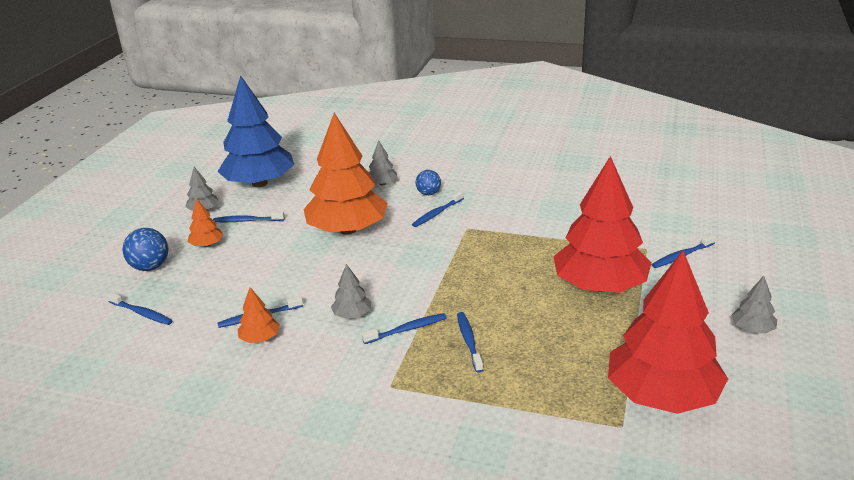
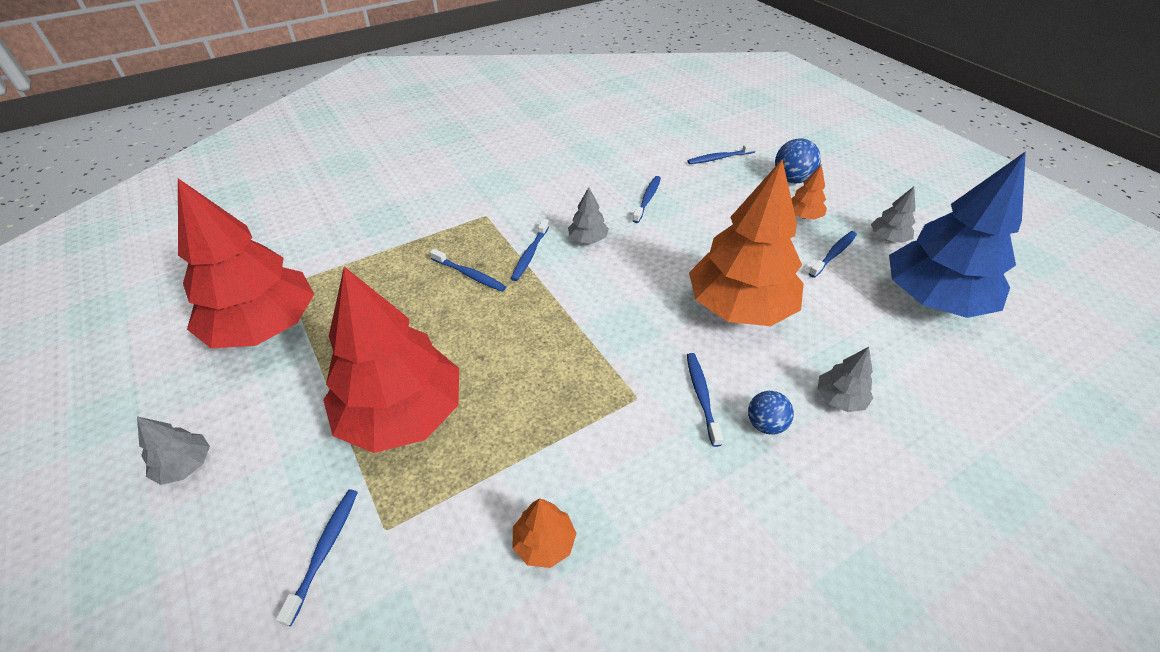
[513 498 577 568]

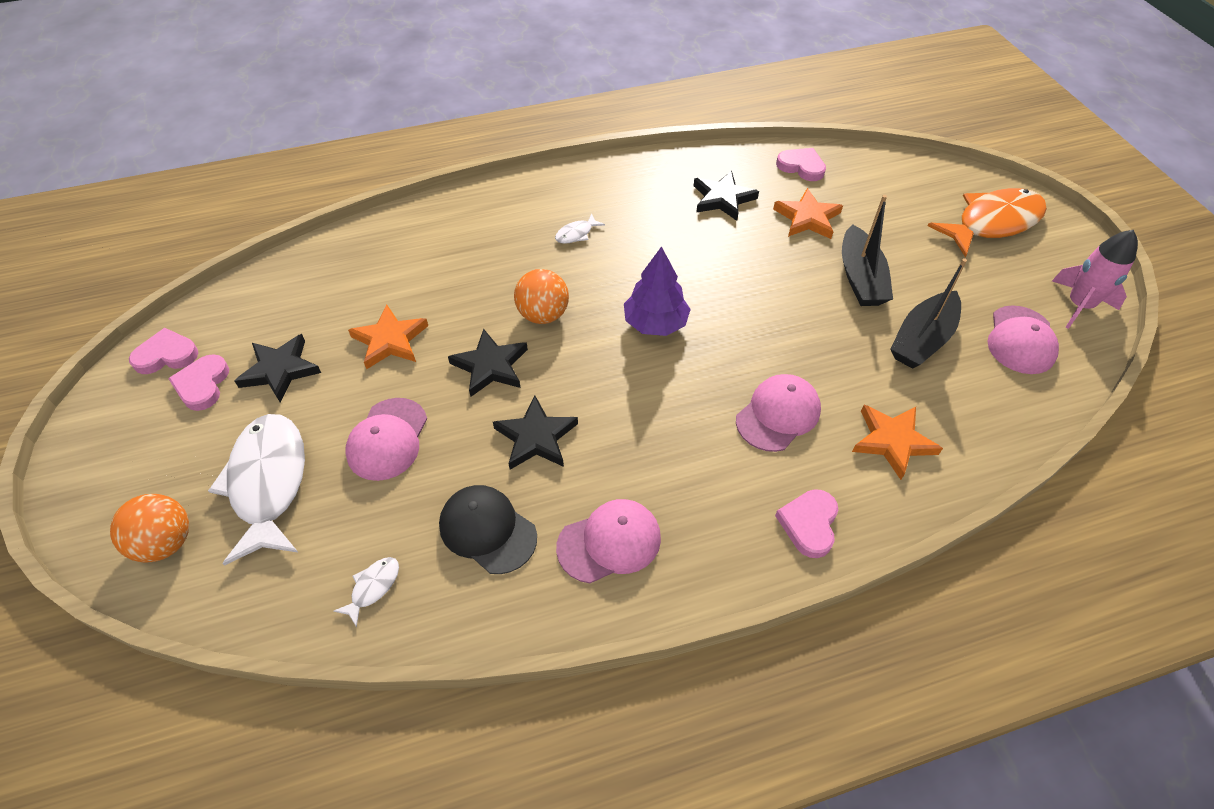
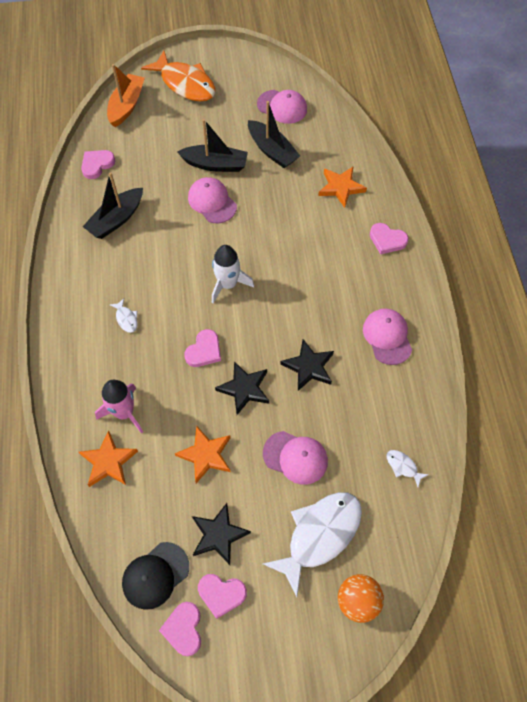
[107 64 145 127]
[122 542 189 610]
[188 177 237 223]
[79 430 138 487]
[95 380 143 433]
[184 329 221 367]
[212 245 254 304]
[83 172 143 239]
[263 492 362 597]
[141 51 216 101]

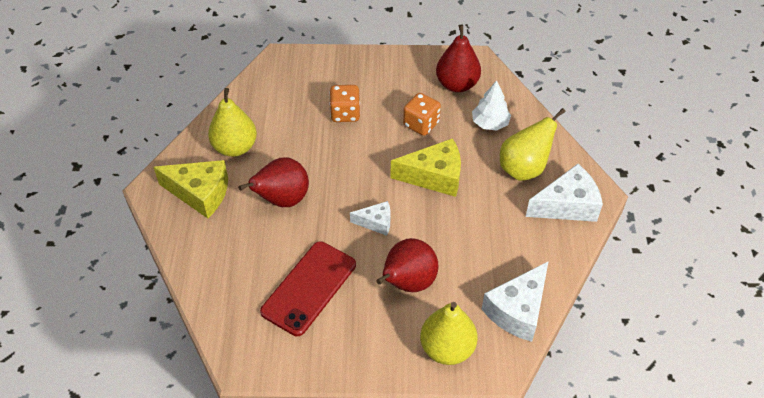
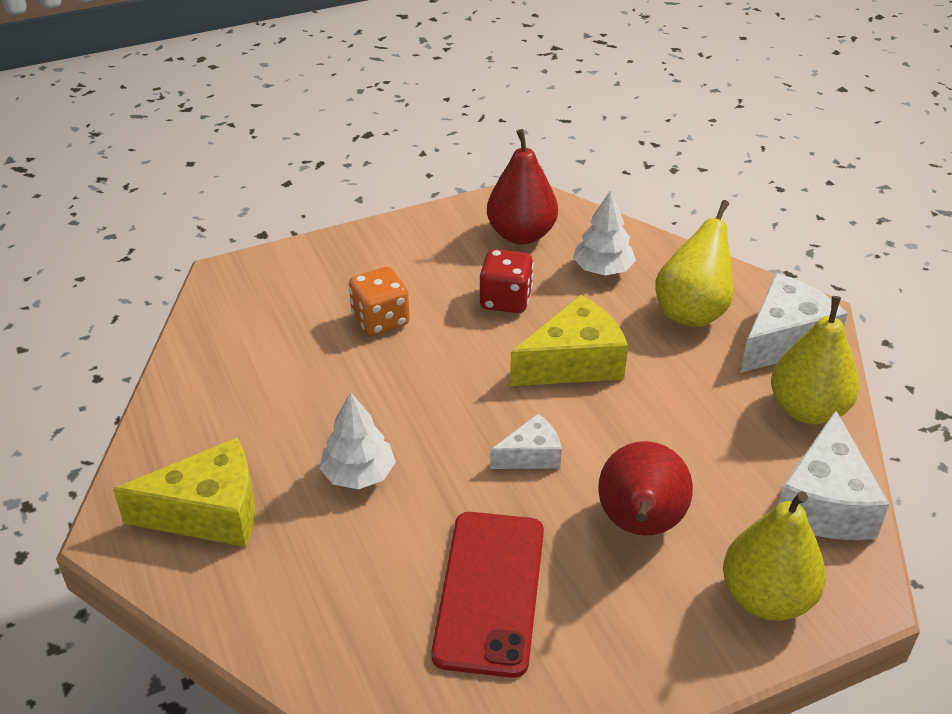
[771 296 859 424]
[319 392 396 489]
[480 249 534 313]

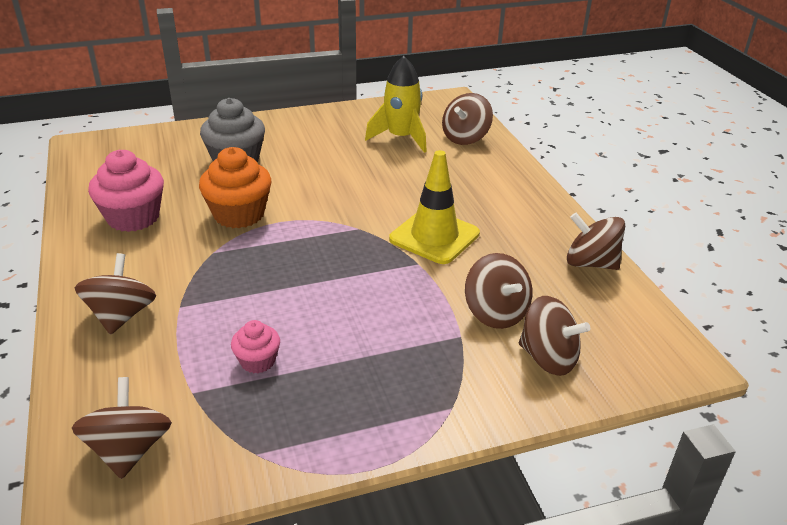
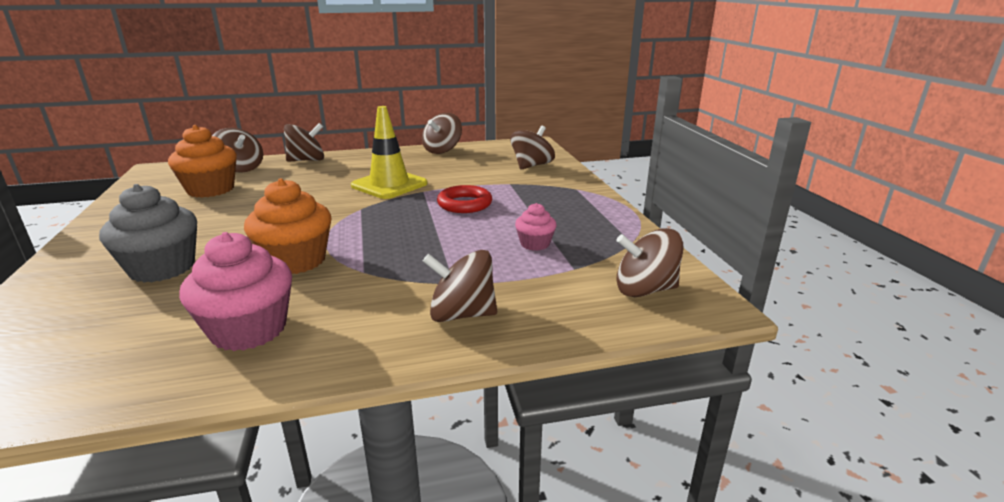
[437 185 492 213]
[284 123 324 162]
[168 125 237 198]

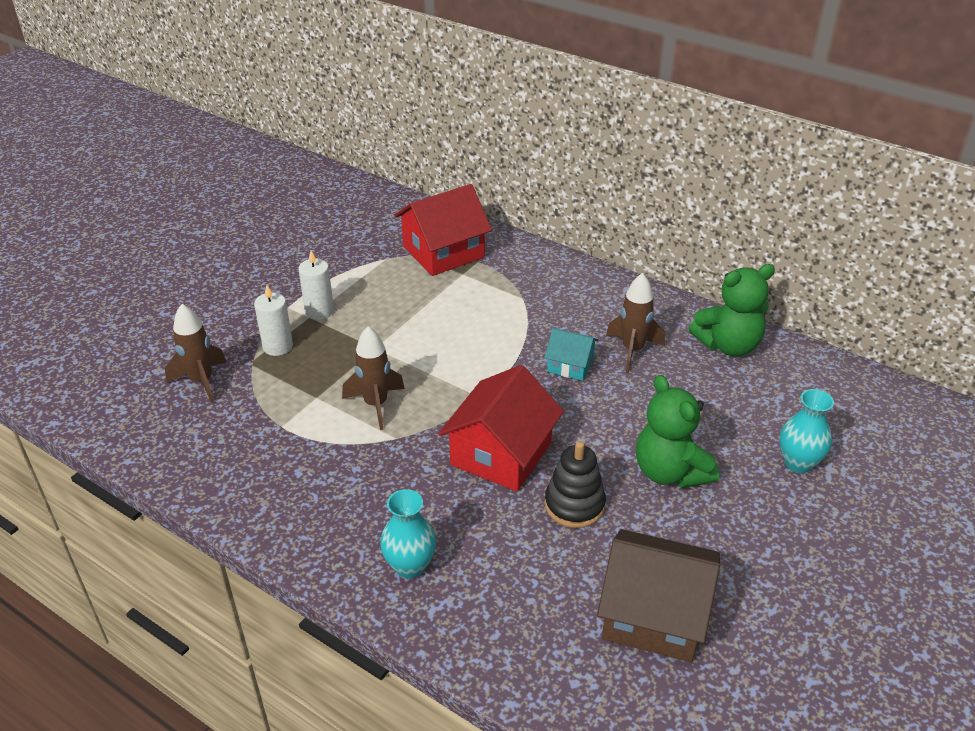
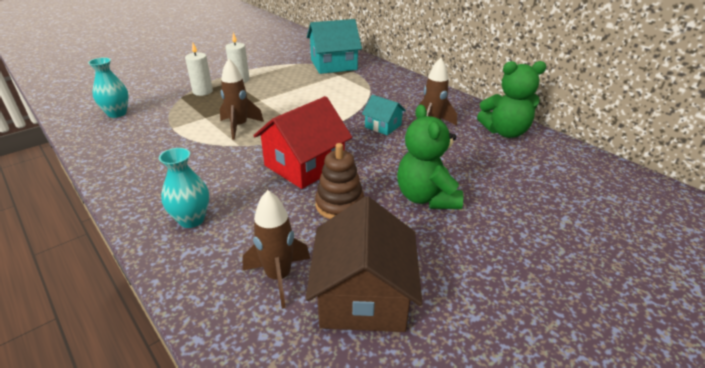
[242 190 310 309]
[88 57 129 118]
[307 19 362 74]
[315 143 364 219]
[305 196 422 332]

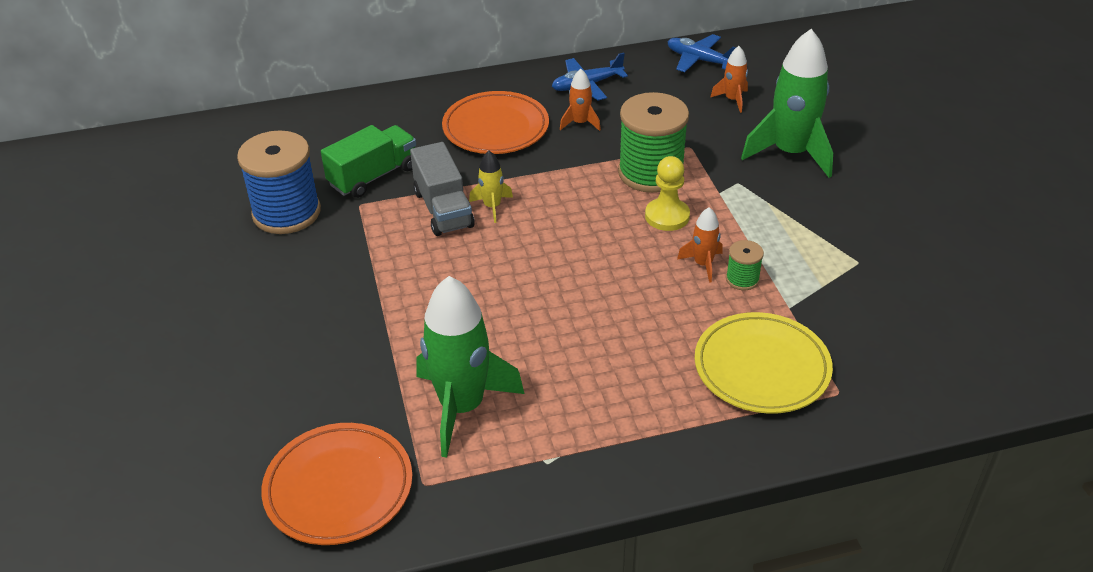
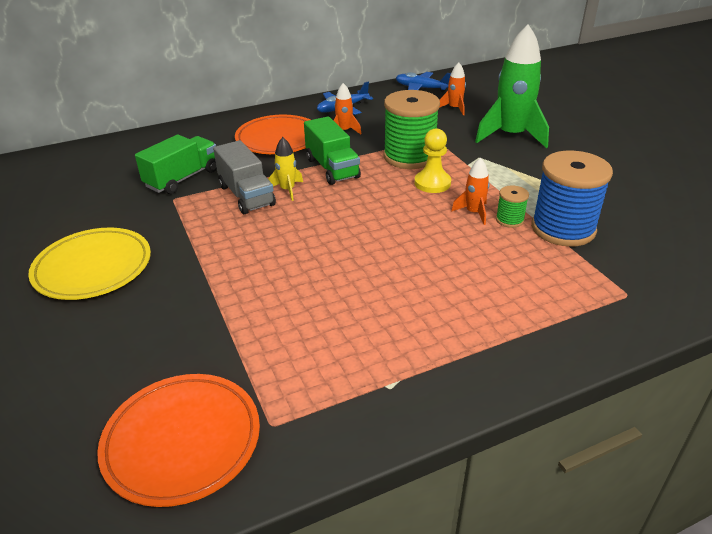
[417 276 525 458] (first image)
[304 116 361 185]
[531 151 613 247]
[28 227 151 300]

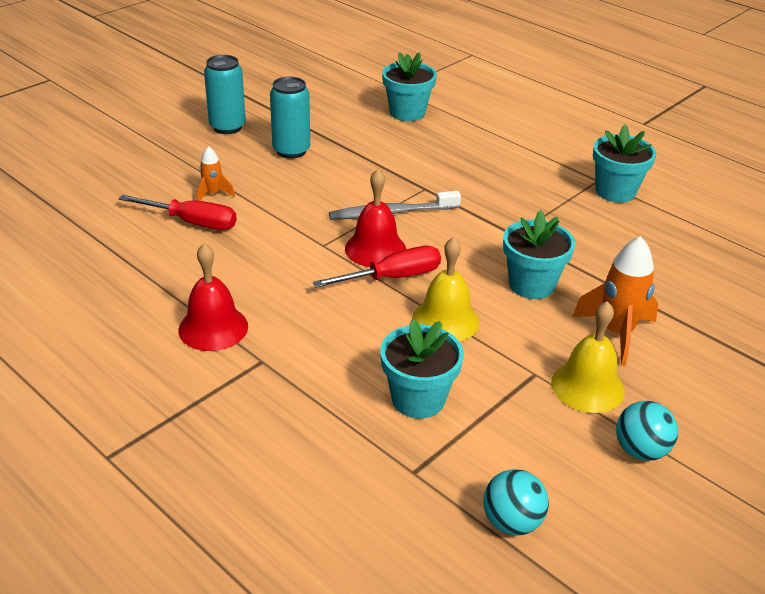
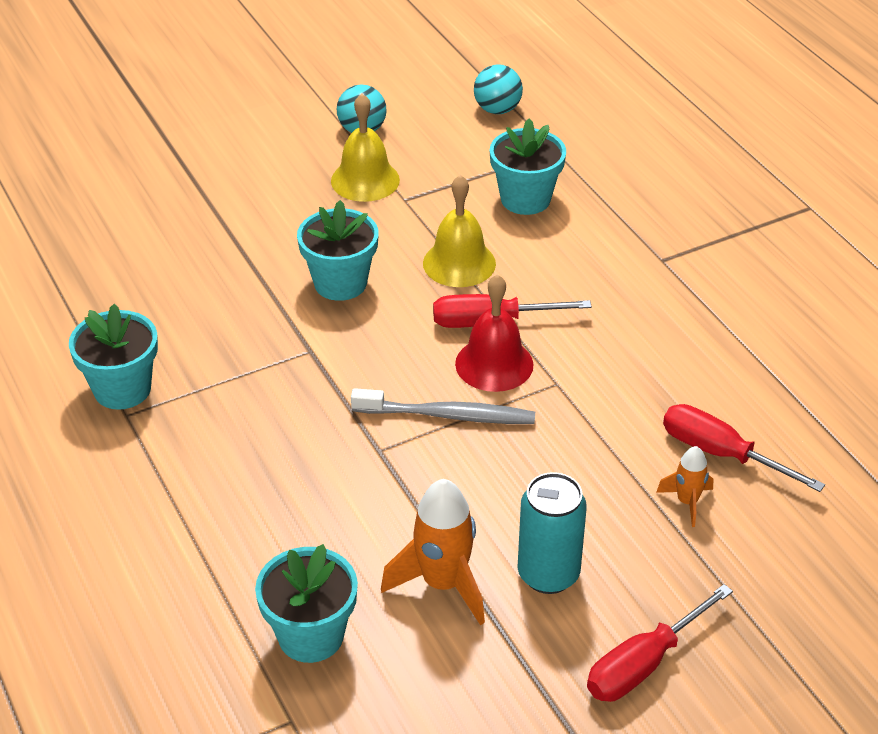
[178 243 248 351] (first image)
[381 479 485 625]
[587 584 733 702]

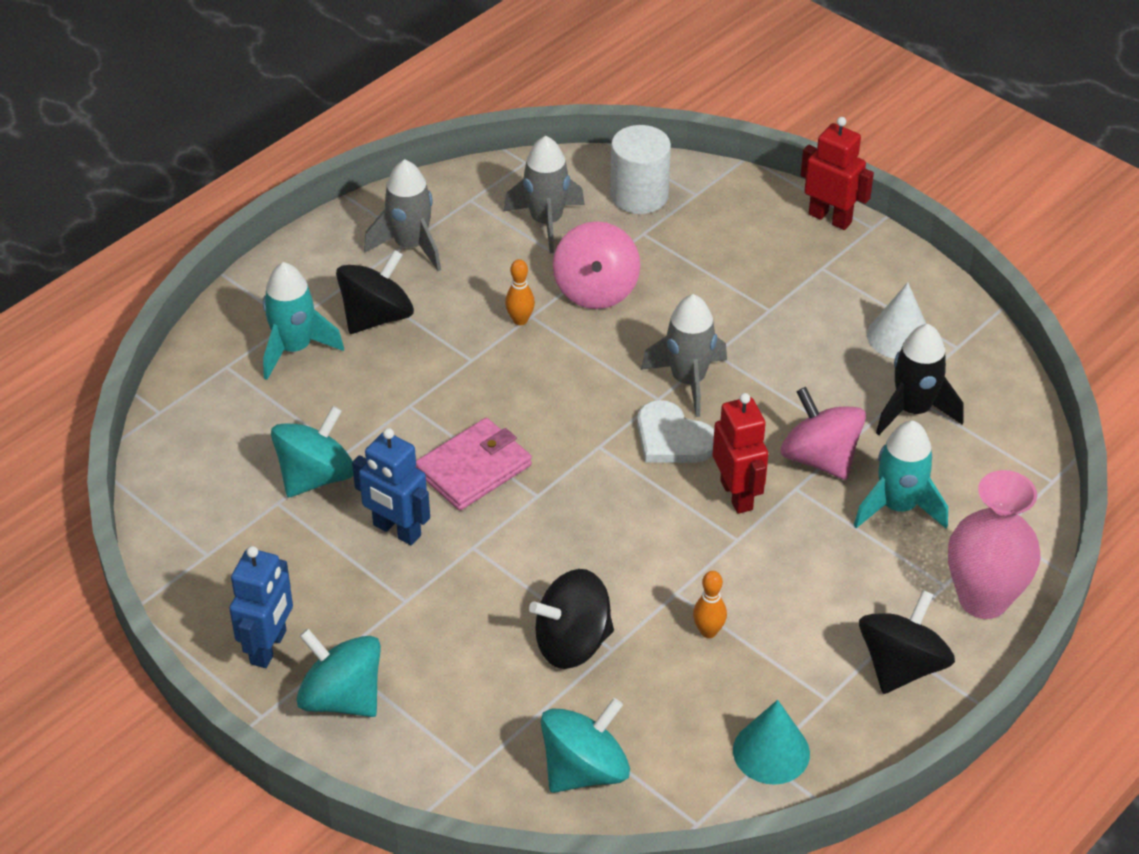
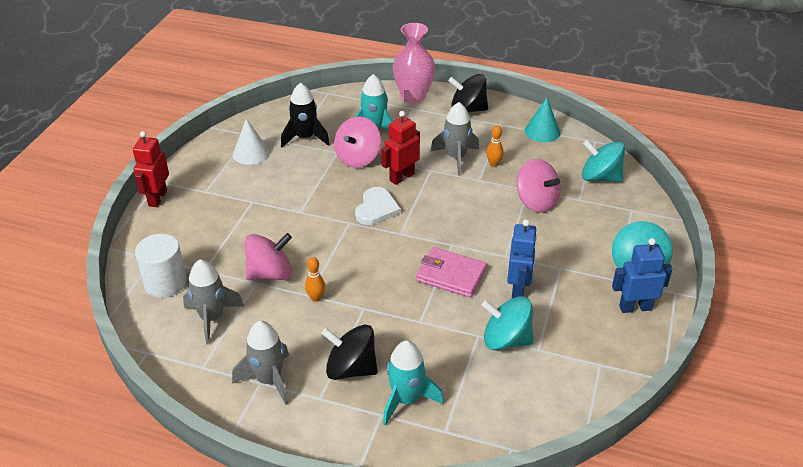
[430 102 479 176]
[517 159 561 213]

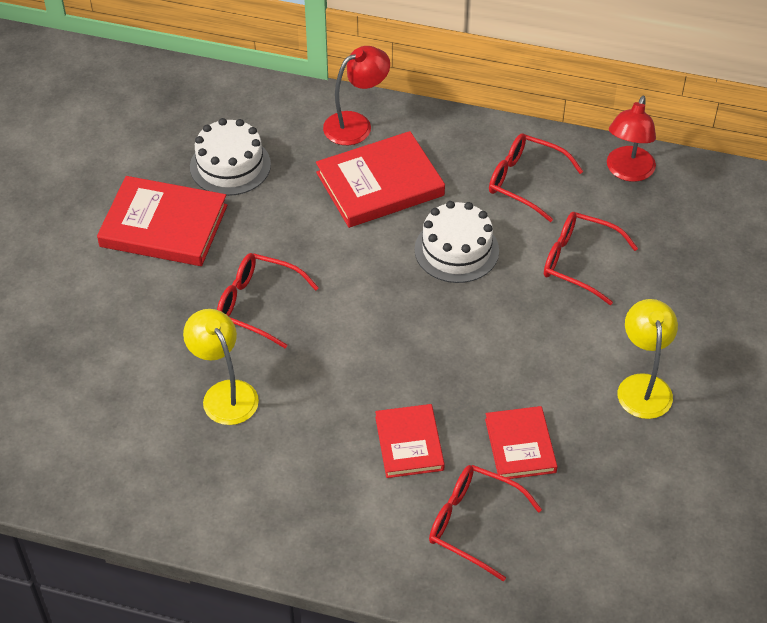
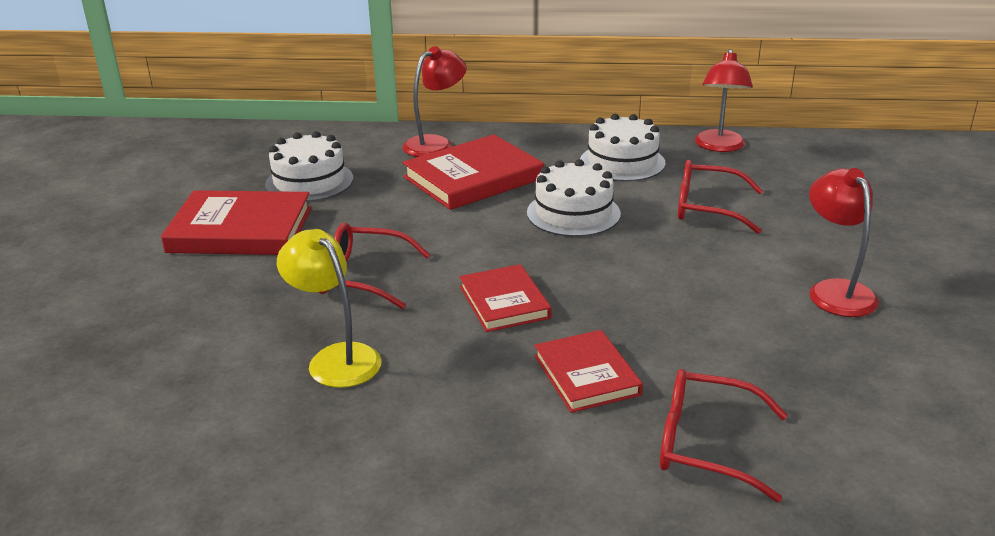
[459 264 552 332]
[580 114 665 182]
[809 168 879 317]

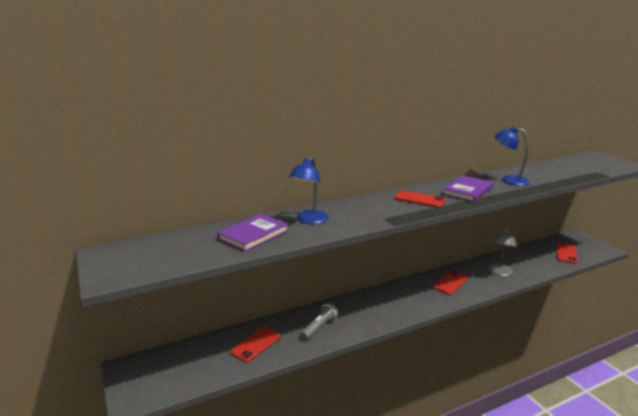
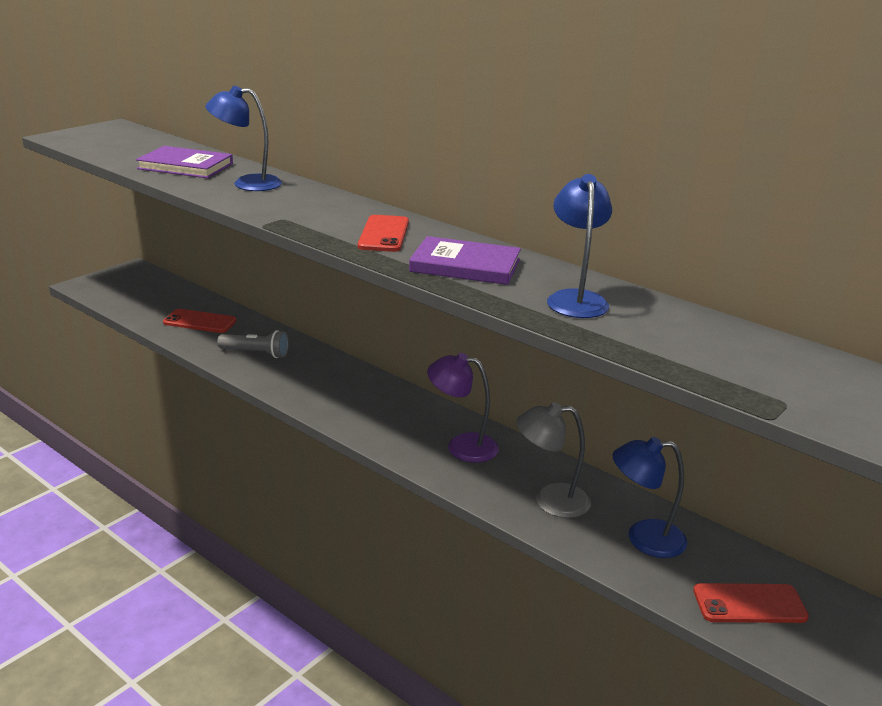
[613 437 687 558]
[427 353 499 463]

